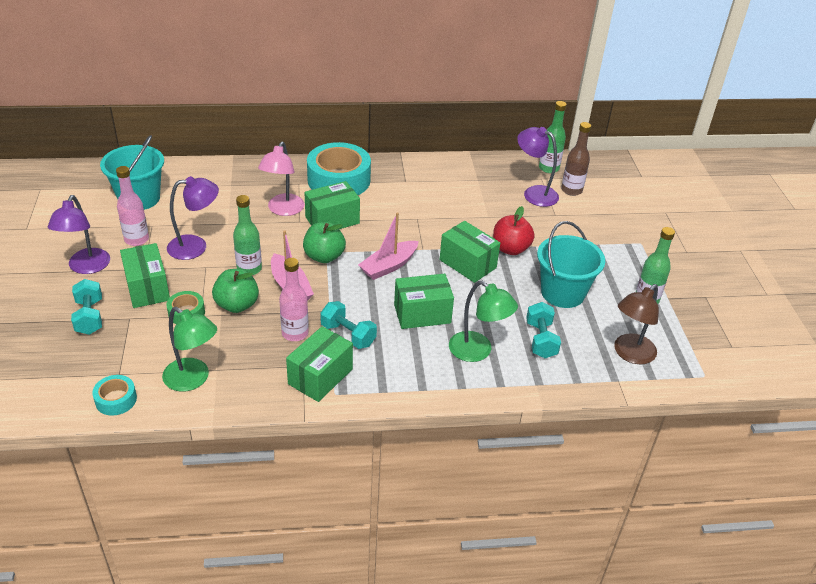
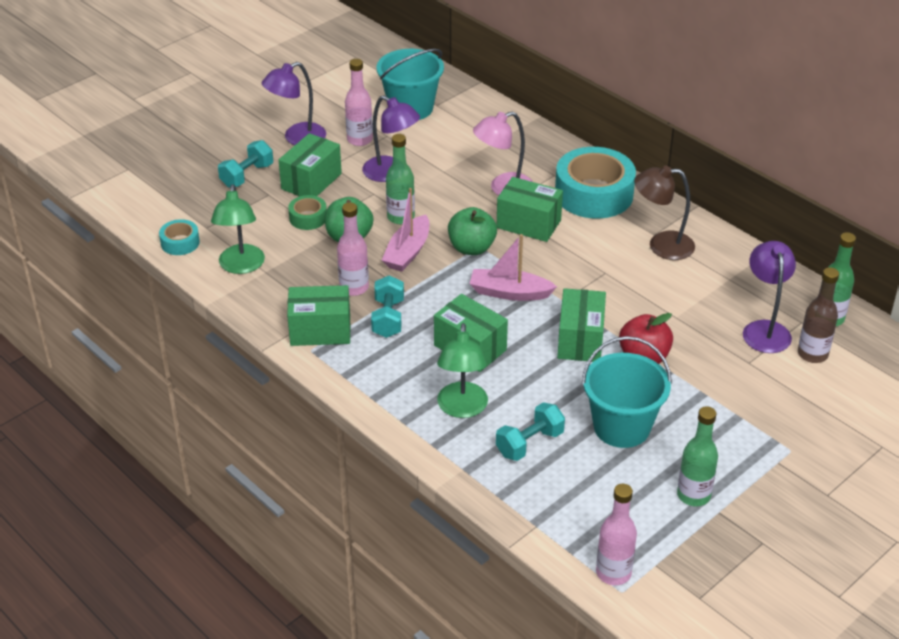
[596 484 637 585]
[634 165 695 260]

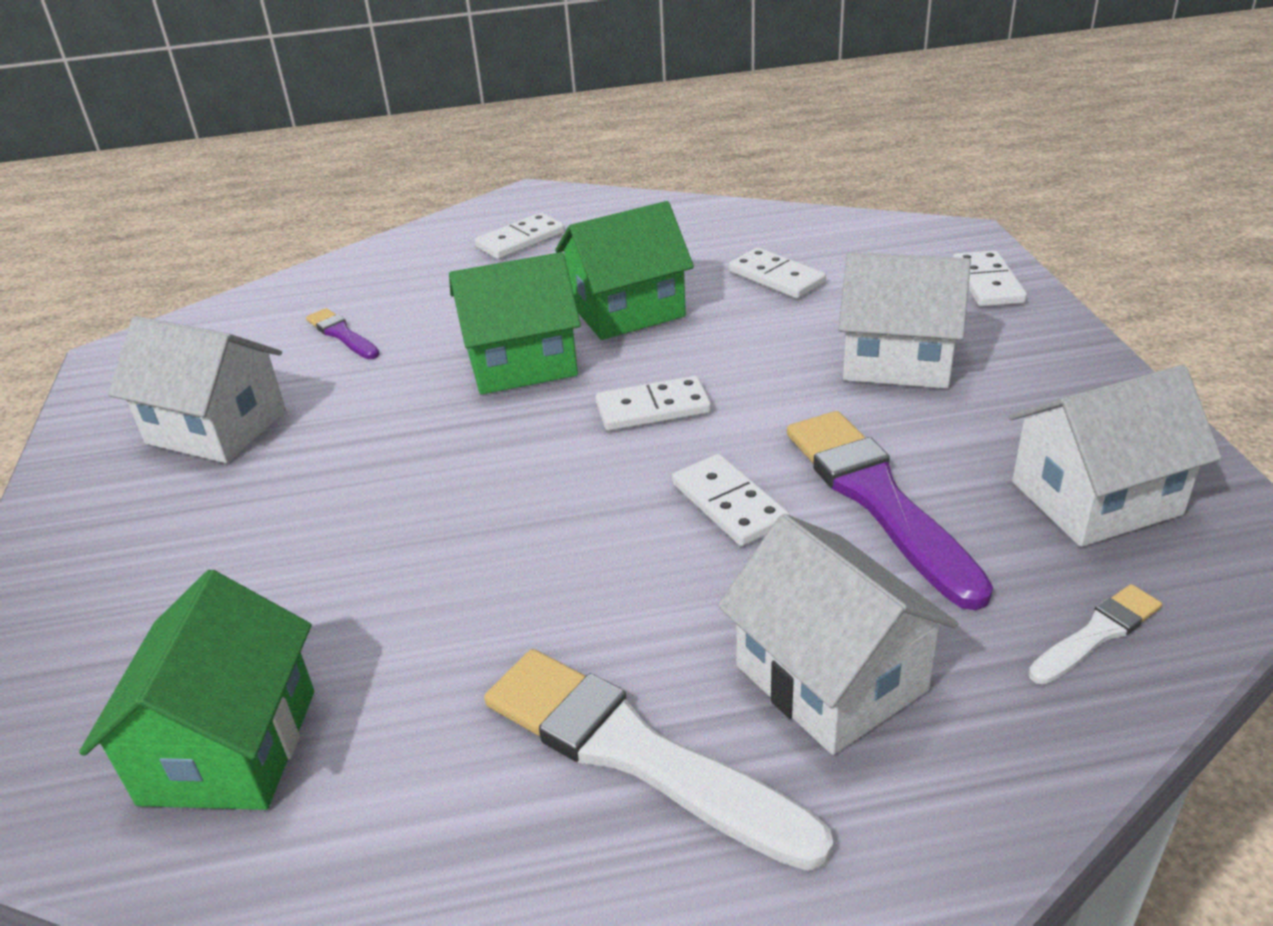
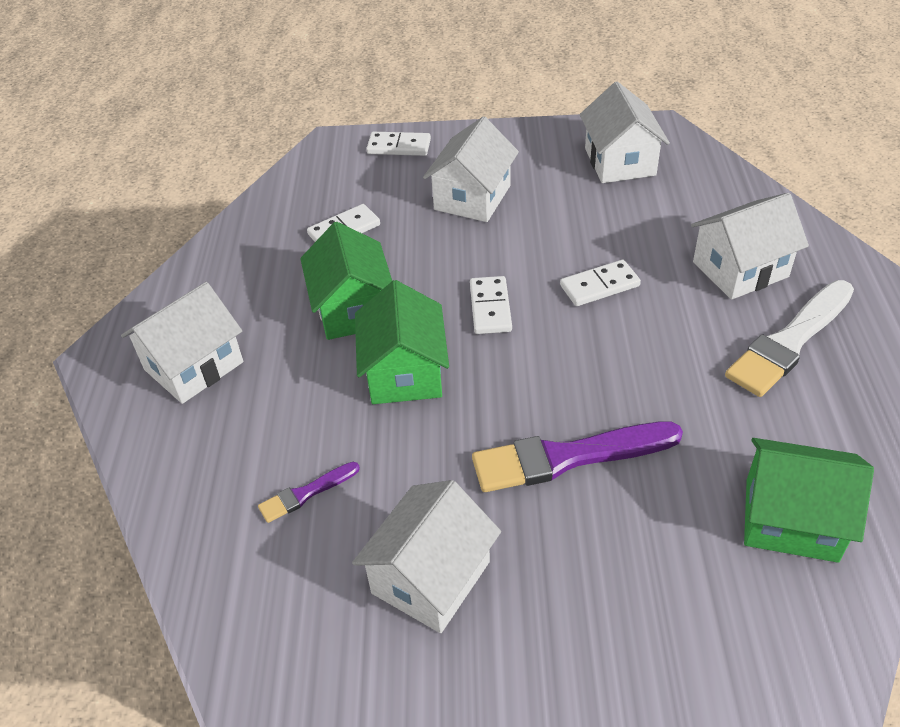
[1028 584 1162 684] (first image)
[472 422 683 492]
[121 282 243 404]

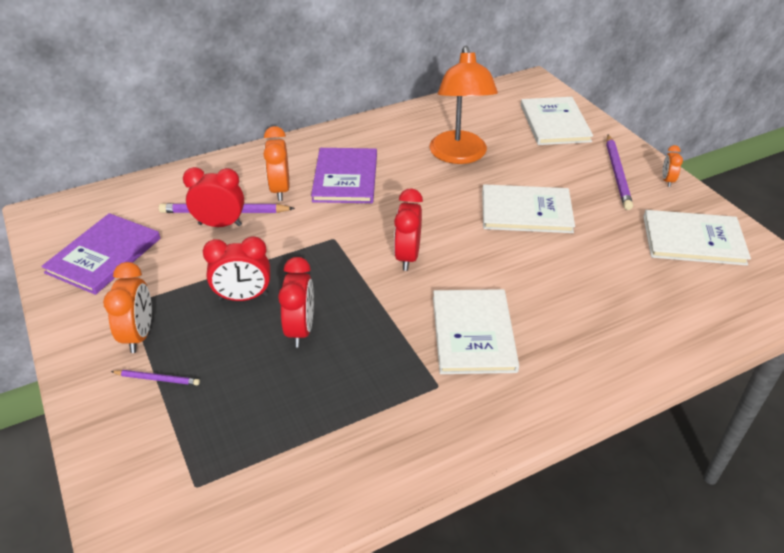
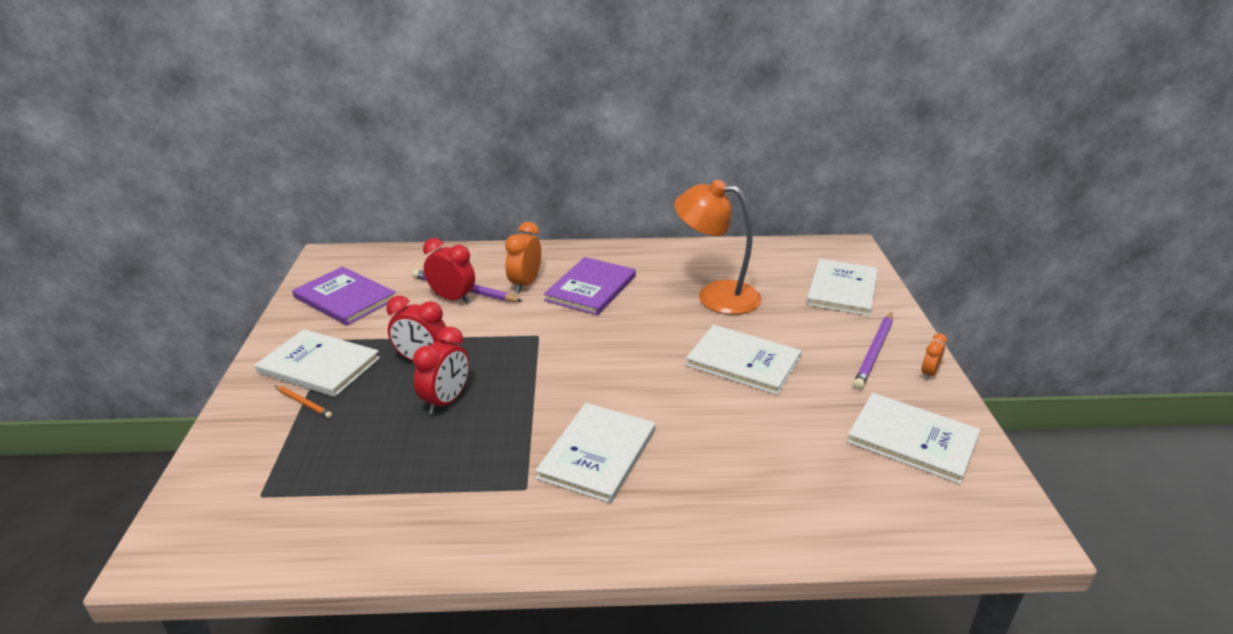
[394 188 423 271] (first image)
[255 329 380 397]
[274 385 332 418]
[292 267 396 325]
[674 180 761 315]

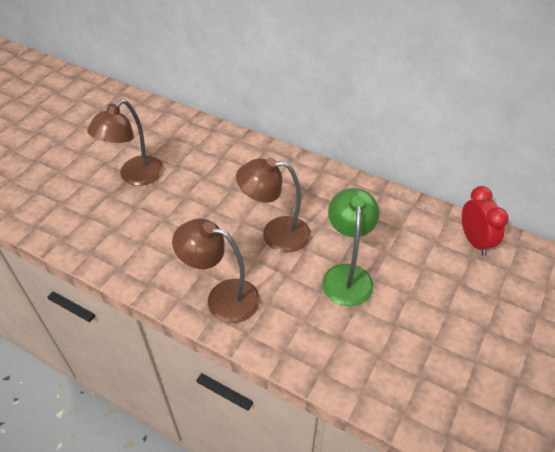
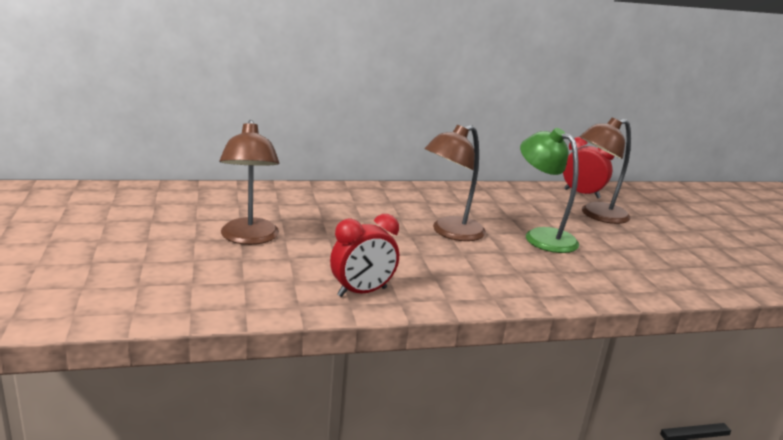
[330 214 399 297]
[580 118 631 224]

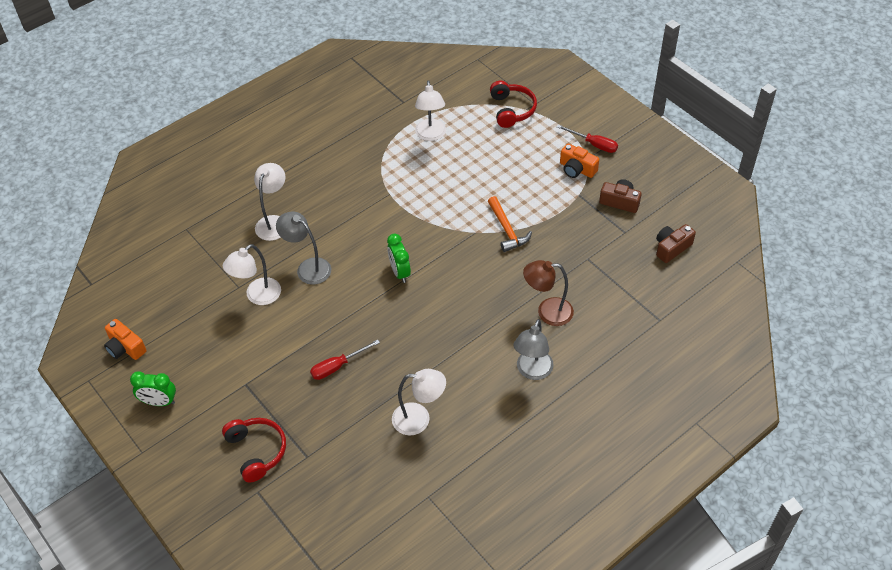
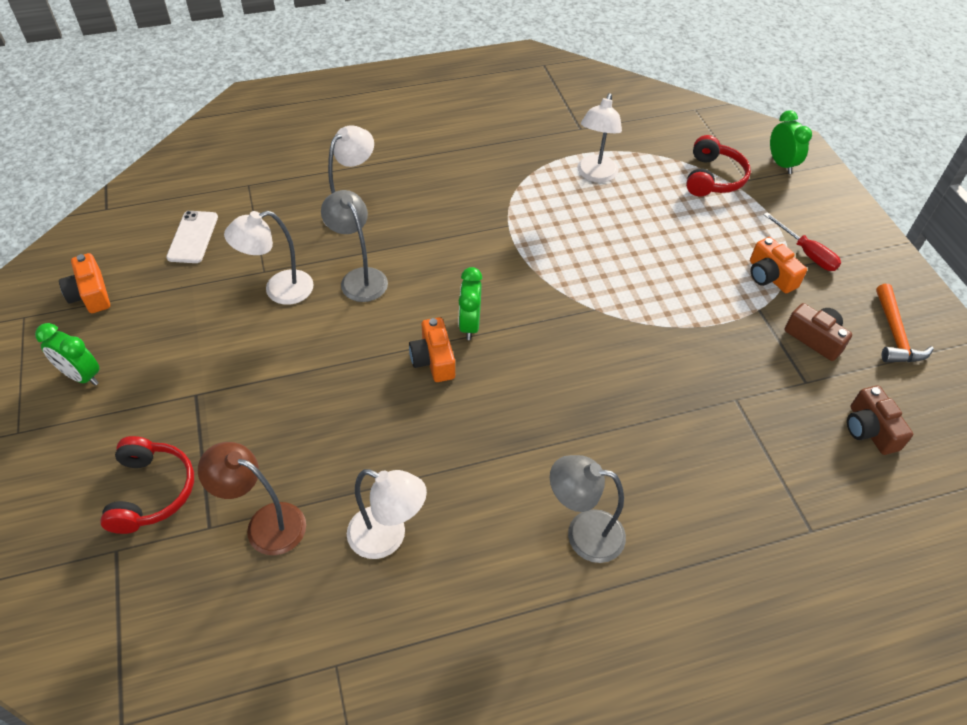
[310 340 380 380] (first image)
[166 211 218 263]
[409 317 455 382]
[770 110 812 174]
[876 284 934 362]
[198 442 306 555]
[550 455 626 563]
[847 386 913 455]

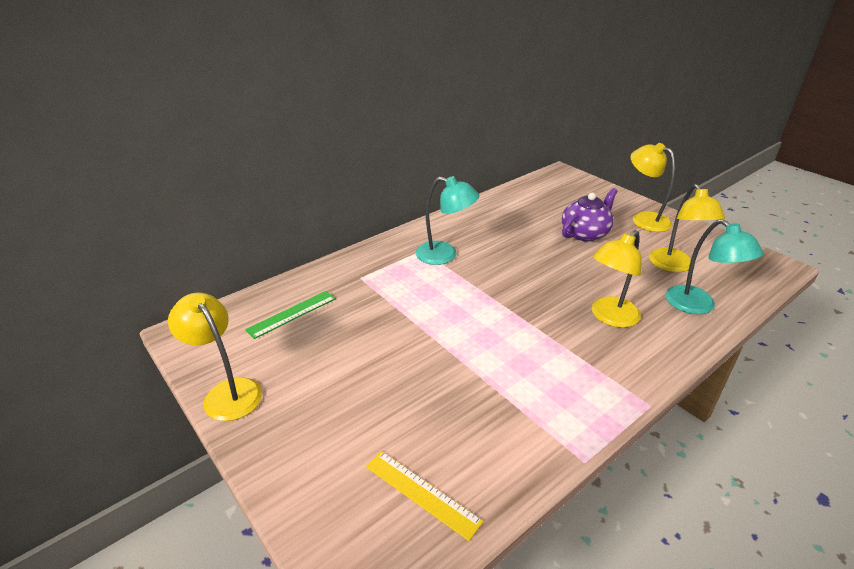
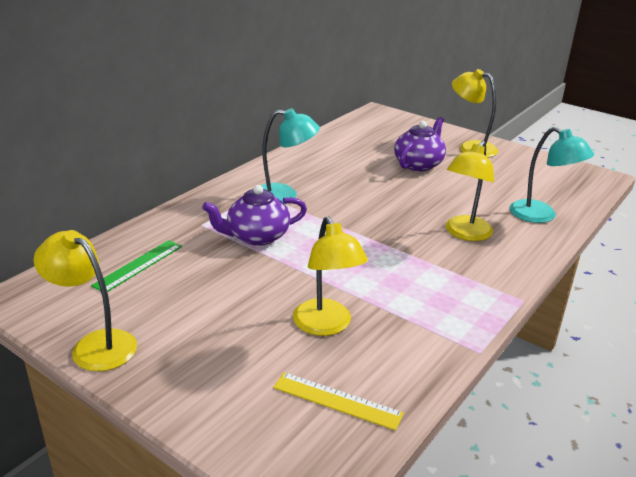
[202 185 307 246]
[293 217 368 336]

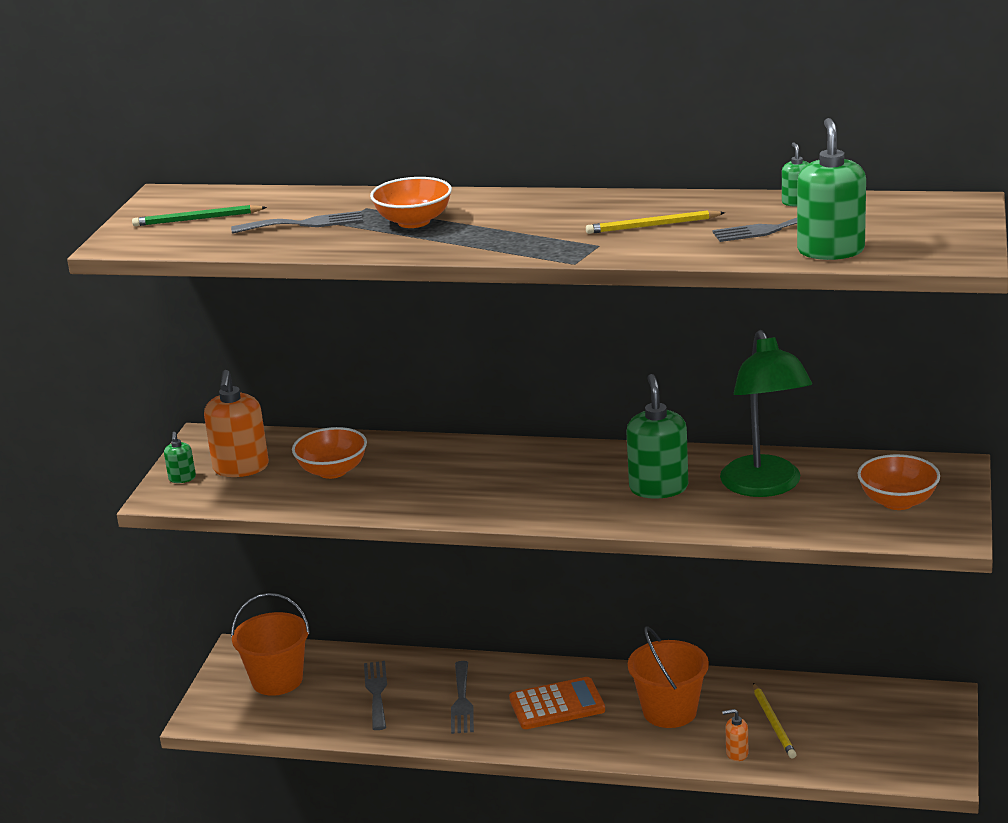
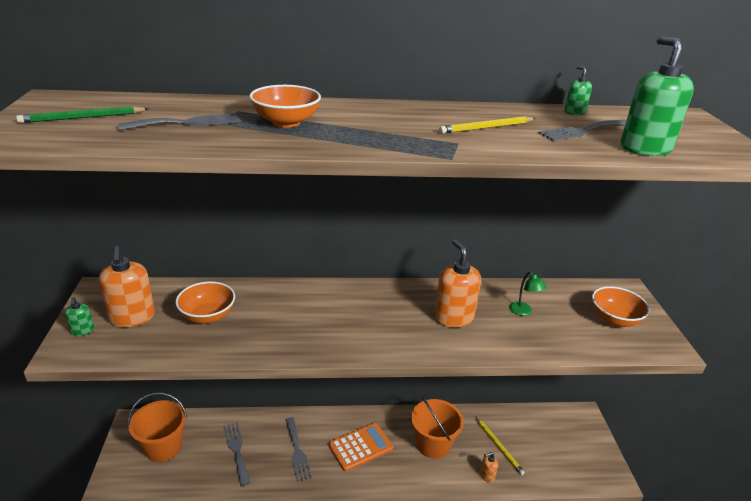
[434 239 481 328]
[509 271 547 316]

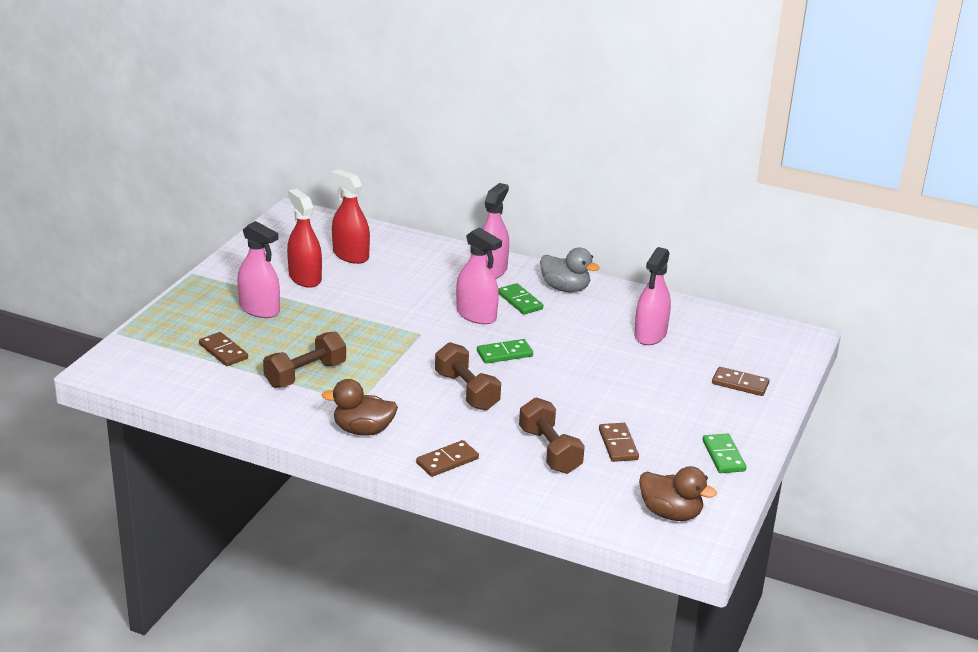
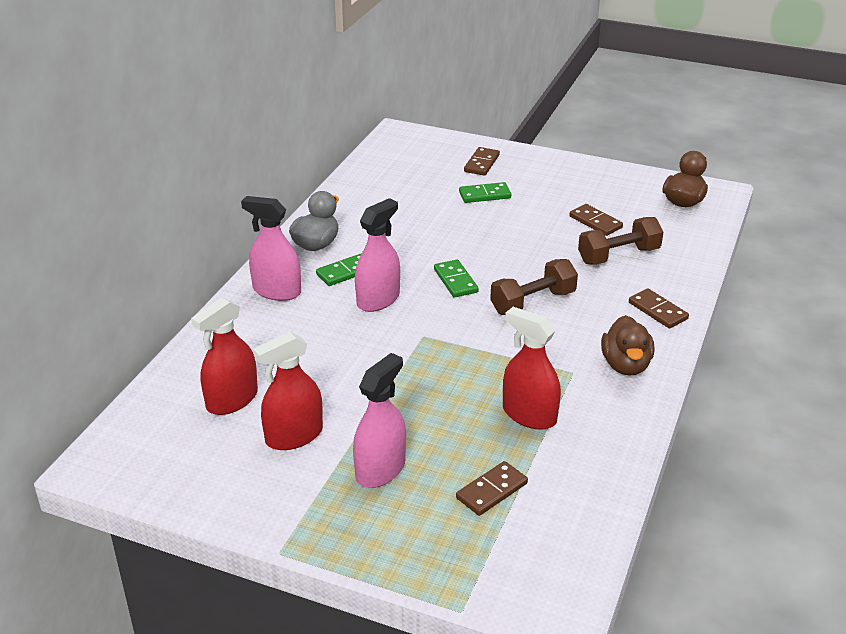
[634 247 671 345] (first image)
[459 182 511 203]
[503 307 561 430]
[569 204 623 236]

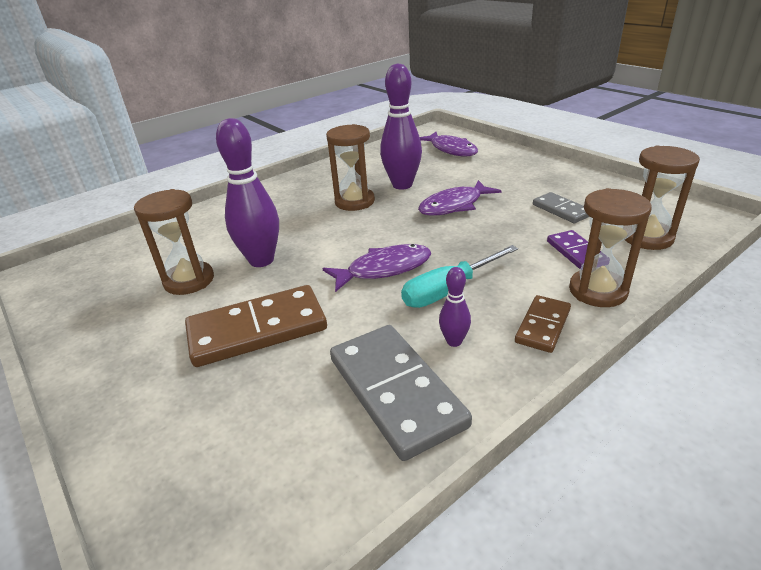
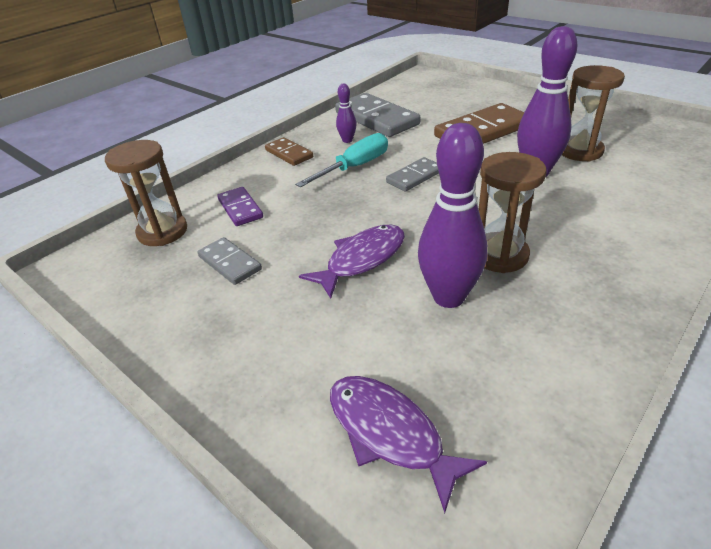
[569 188 652 307] (first image)
[386 157 439 192]
[265 137 313 166]

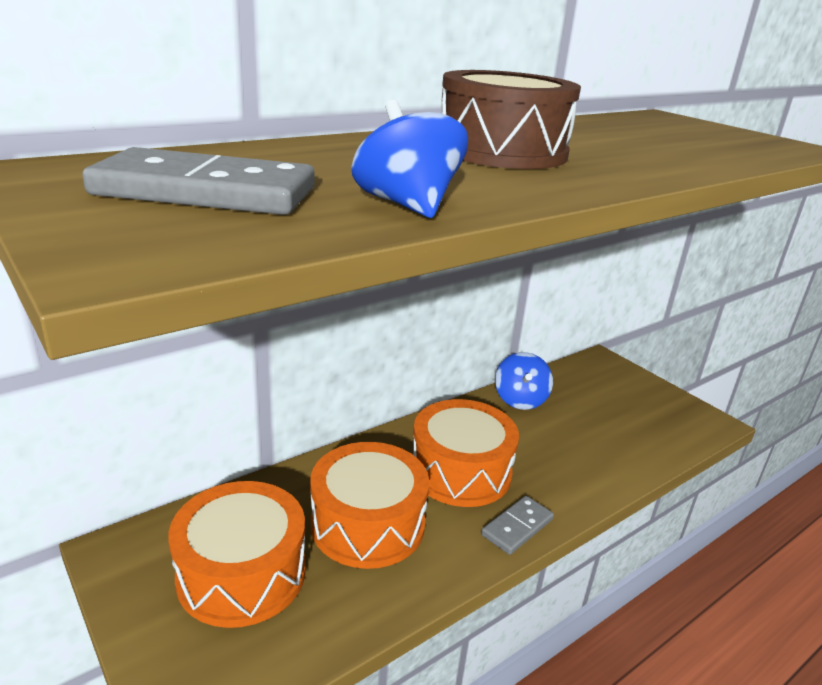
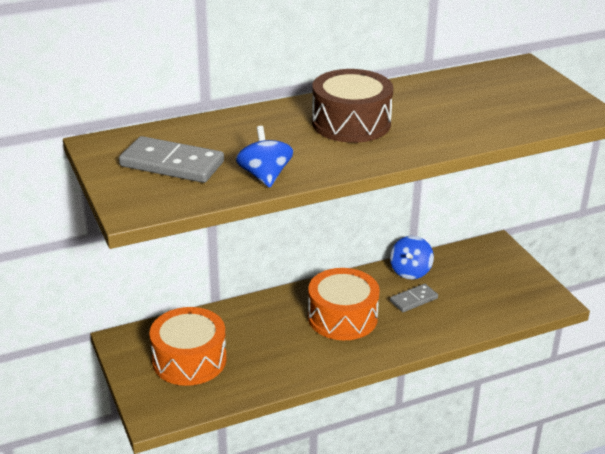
[310 442 429 569] (first image)
[390 284 438 312]

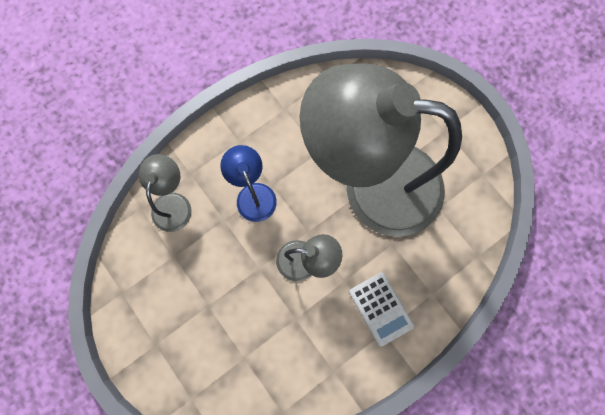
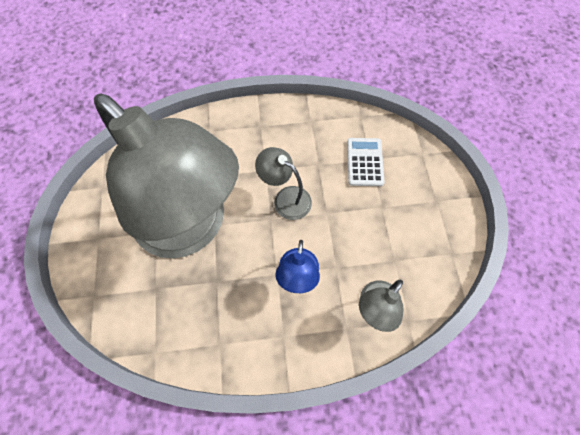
[347 138 385 186]

